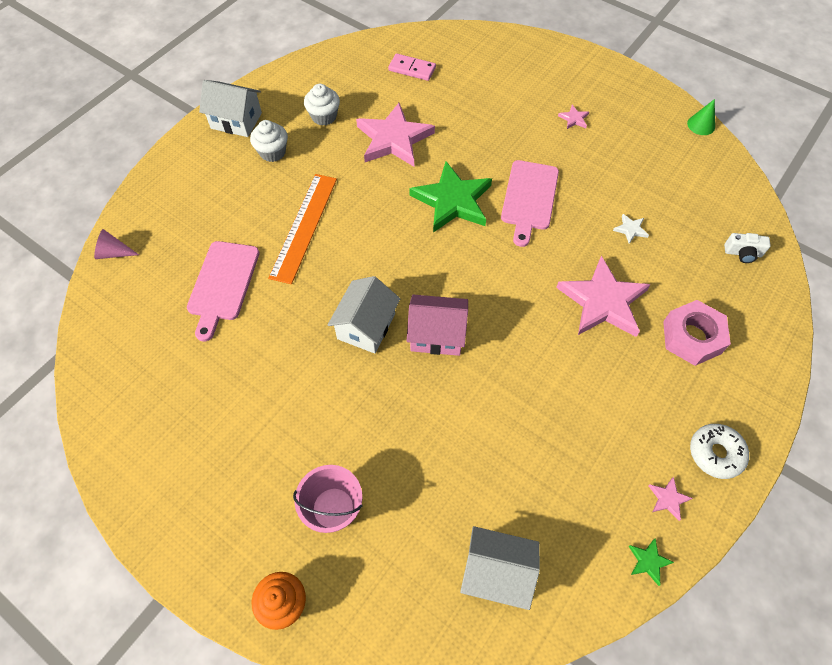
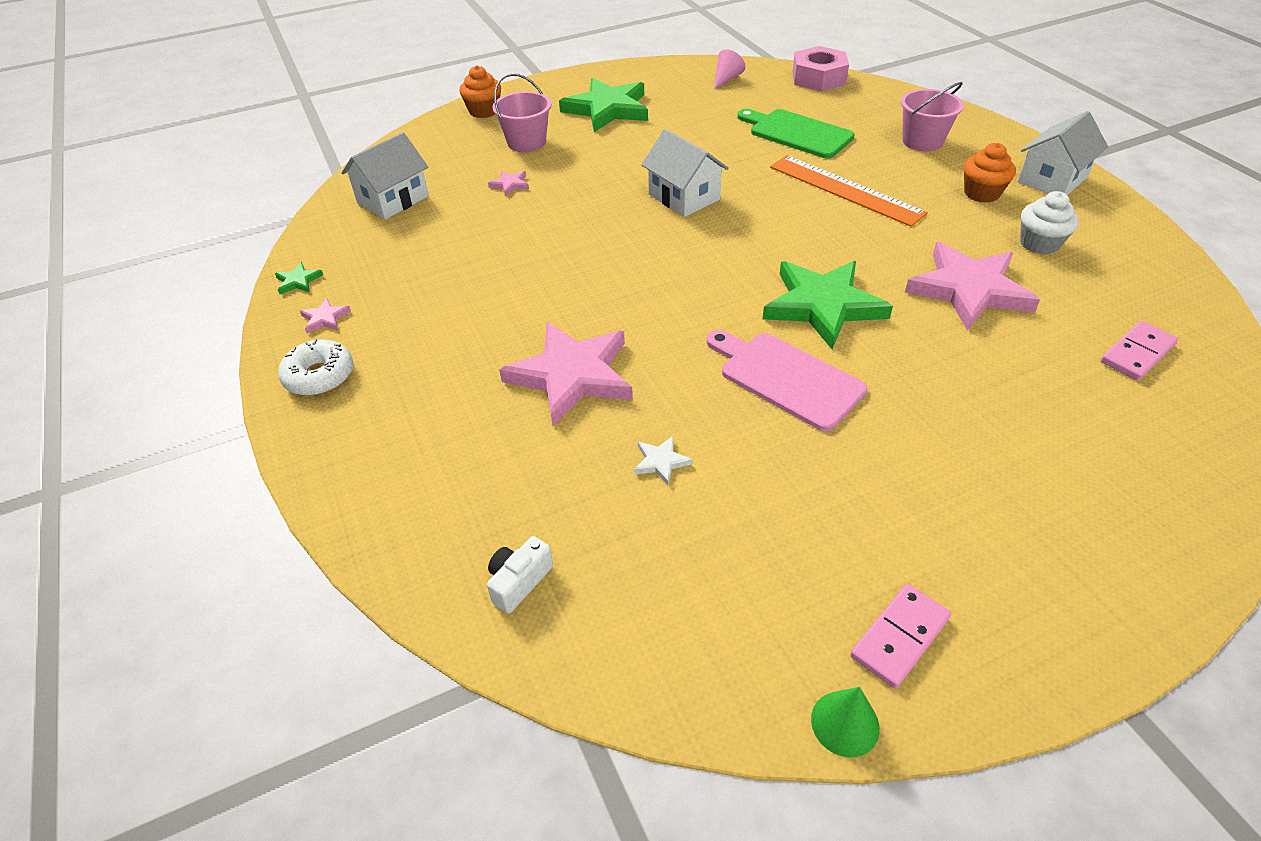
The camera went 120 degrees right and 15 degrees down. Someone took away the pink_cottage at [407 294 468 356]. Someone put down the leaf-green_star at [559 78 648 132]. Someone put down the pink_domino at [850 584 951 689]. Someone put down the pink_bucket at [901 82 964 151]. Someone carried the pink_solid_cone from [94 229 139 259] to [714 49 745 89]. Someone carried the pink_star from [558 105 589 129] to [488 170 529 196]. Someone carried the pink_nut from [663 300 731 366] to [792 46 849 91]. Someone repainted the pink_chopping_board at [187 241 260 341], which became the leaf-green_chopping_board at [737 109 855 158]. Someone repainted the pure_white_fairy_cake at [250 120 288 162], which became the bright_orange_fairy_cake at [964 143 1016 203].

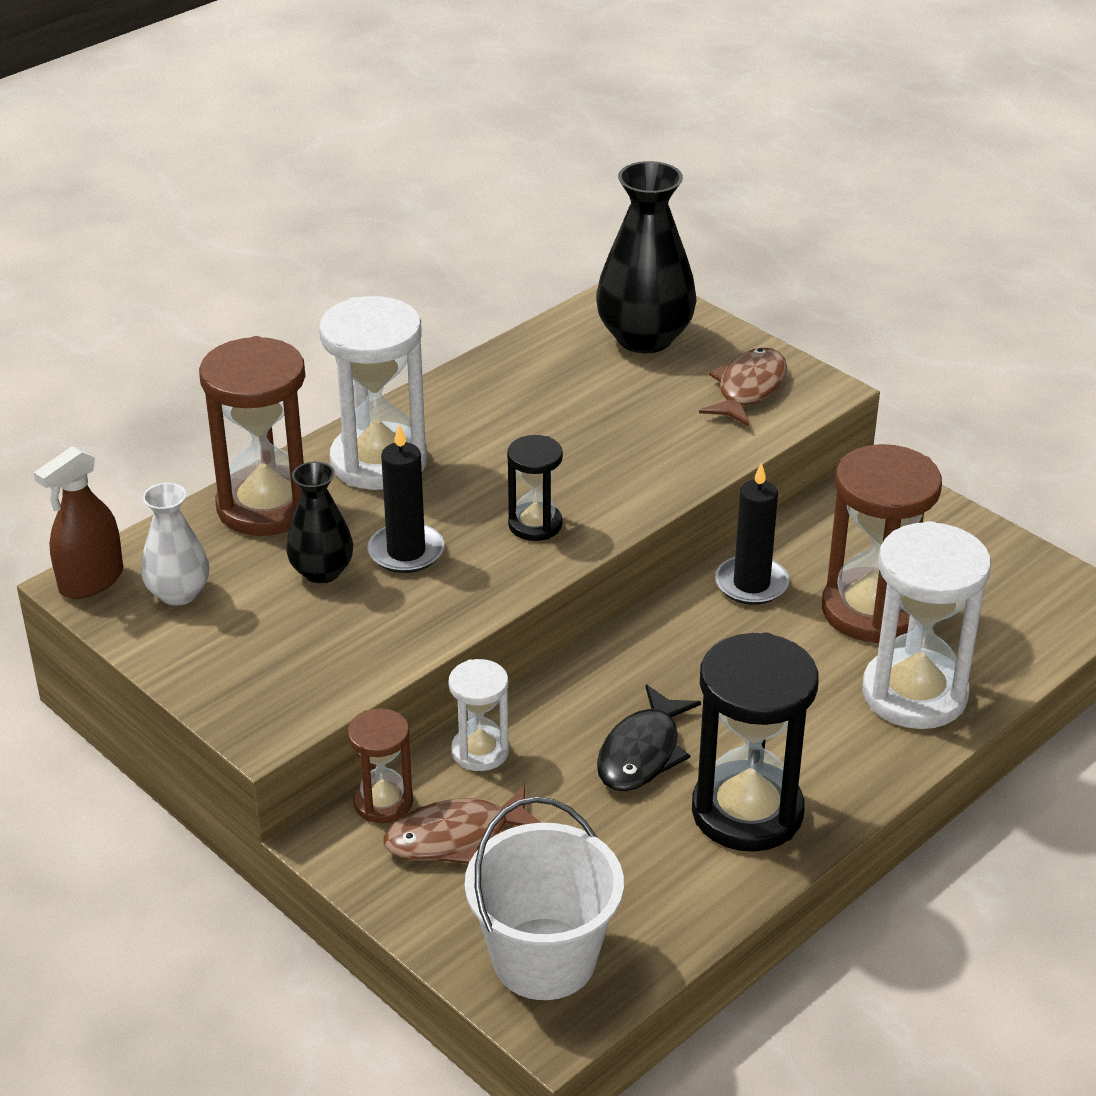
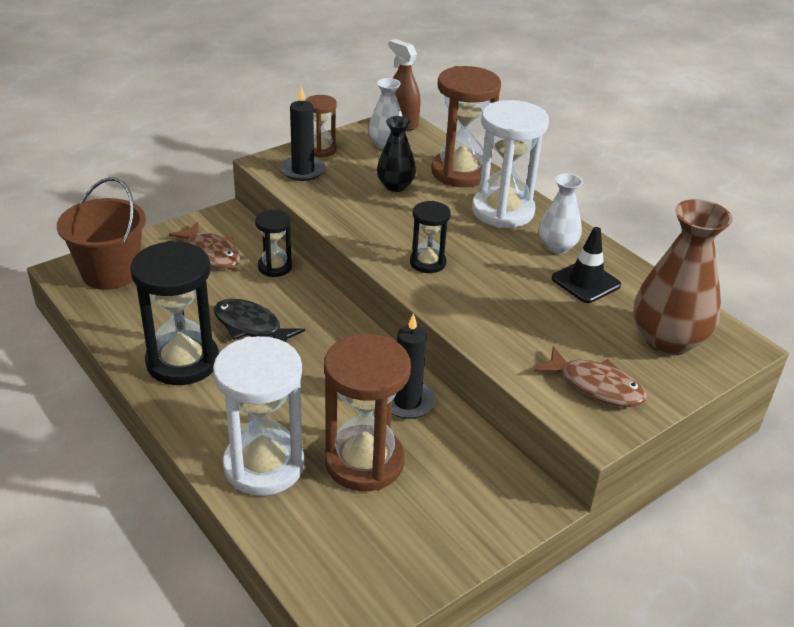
The camera went 95 degrees right and 0 degrees up. Someone put down the pure_white_flower_vase at [539 173 583 254]. Someone put down the ebony_traffic_cone at [552 227 621 303]. Someone carried the brown_sandglass from [347 708 413 823] to [305 95 337 157]. Someone carried the ebony_pillar_candle from [368 424 444 573] to [280 87 326 181]. Someone repainted the pure_white_sandglass at [448 659 509 771], which became the ebony_sandglass at [255 210 292 277]. Someone repainted the pure_white_bucket at [465 797 624 1000], which became the brown_bucket at [57 178 146 290]. Someone repainted the ebony_flower_vase at [596 161 697 353], which became the brown_flower_vase at [634 199 733 355]. Someone rotated the brown_toy_fish at [383 785 541 864] by 150 degrees clockwise.

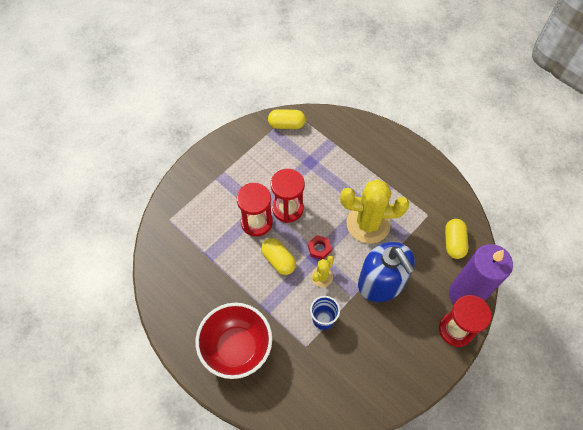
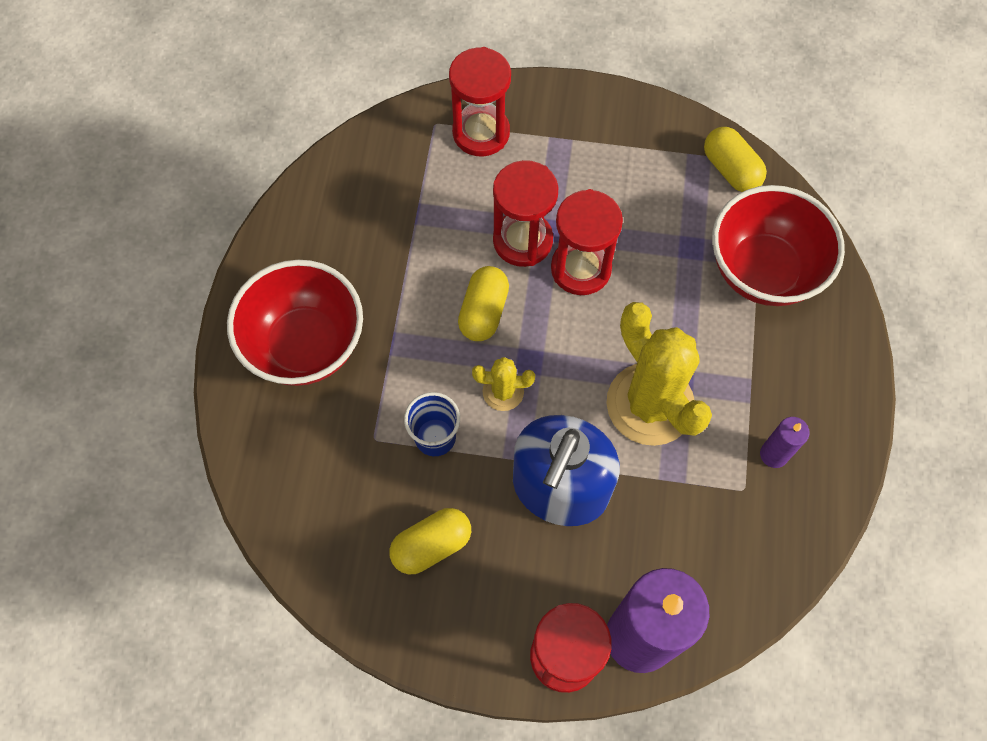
The camera went 55 degrees right and 5 degrees up. Someone took away the crimson_nut at [308 235 332 260]. Someone put down the crimson_sandglass at [449 47 511 156]. Someone put down the crimson_serving_bowl at [712 185 845 306]. Someone put down the royal_purple_pillar_candle at [760 417 810 468]. Someone carried the yellow_pill_shape from [445 219 468 259] to [389 508 471 575].

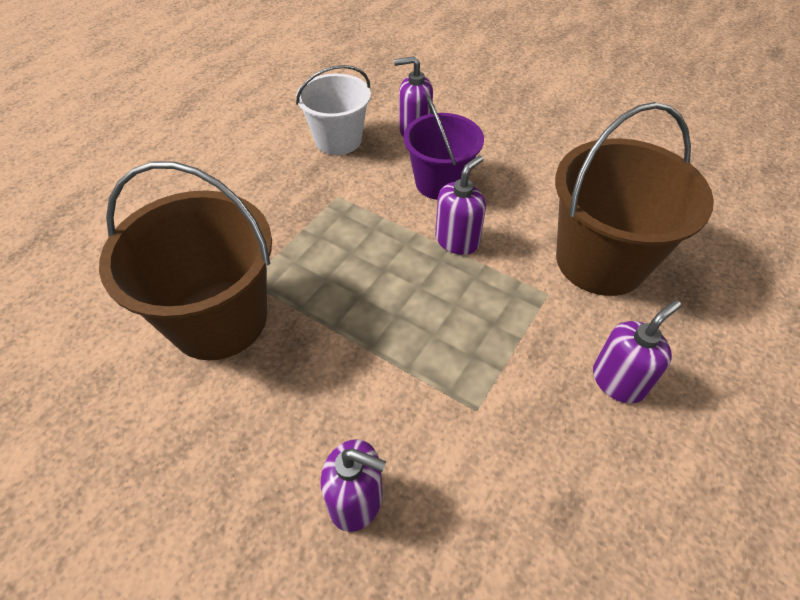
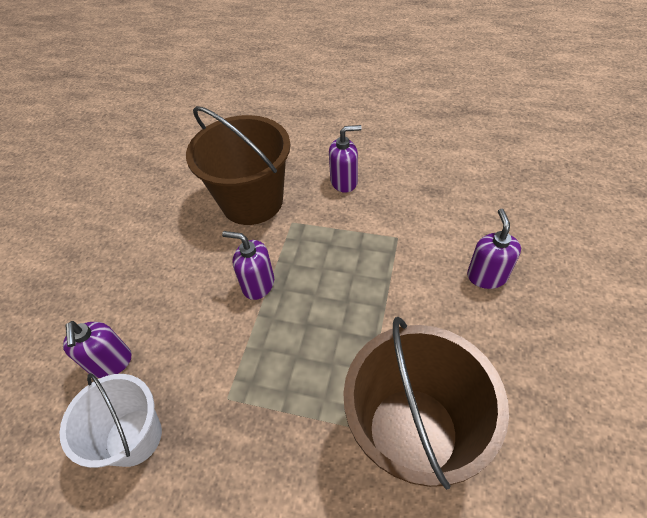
The camera went 105 degrees left and 0 degrees up. Someone took away the royal_purple_bucket at [404 96 484 200]. Someone rotated the royal_purple_soap_pump at [593 300 681 403] by 135 degrees clockwise.

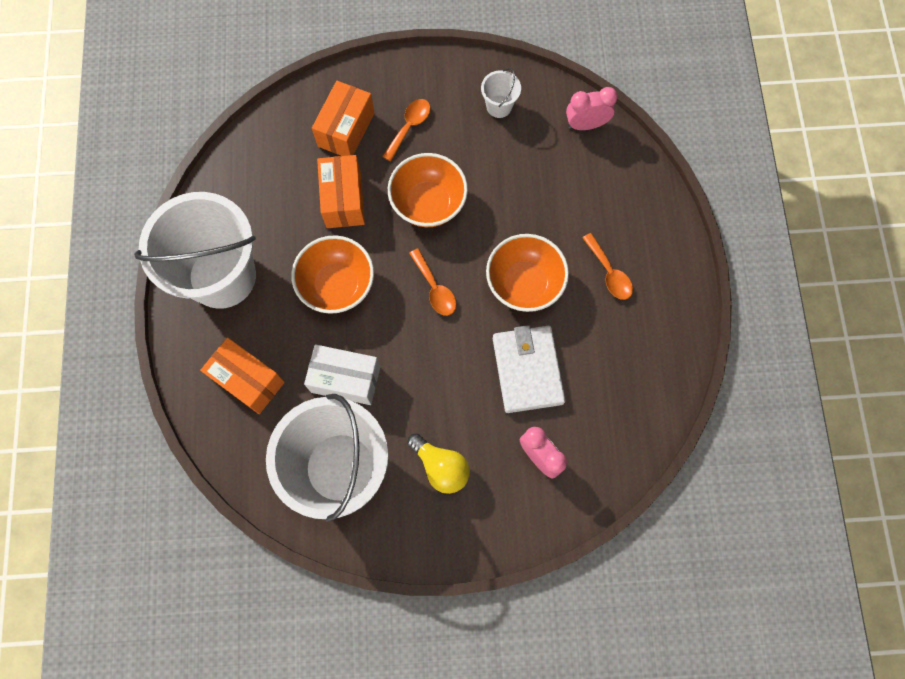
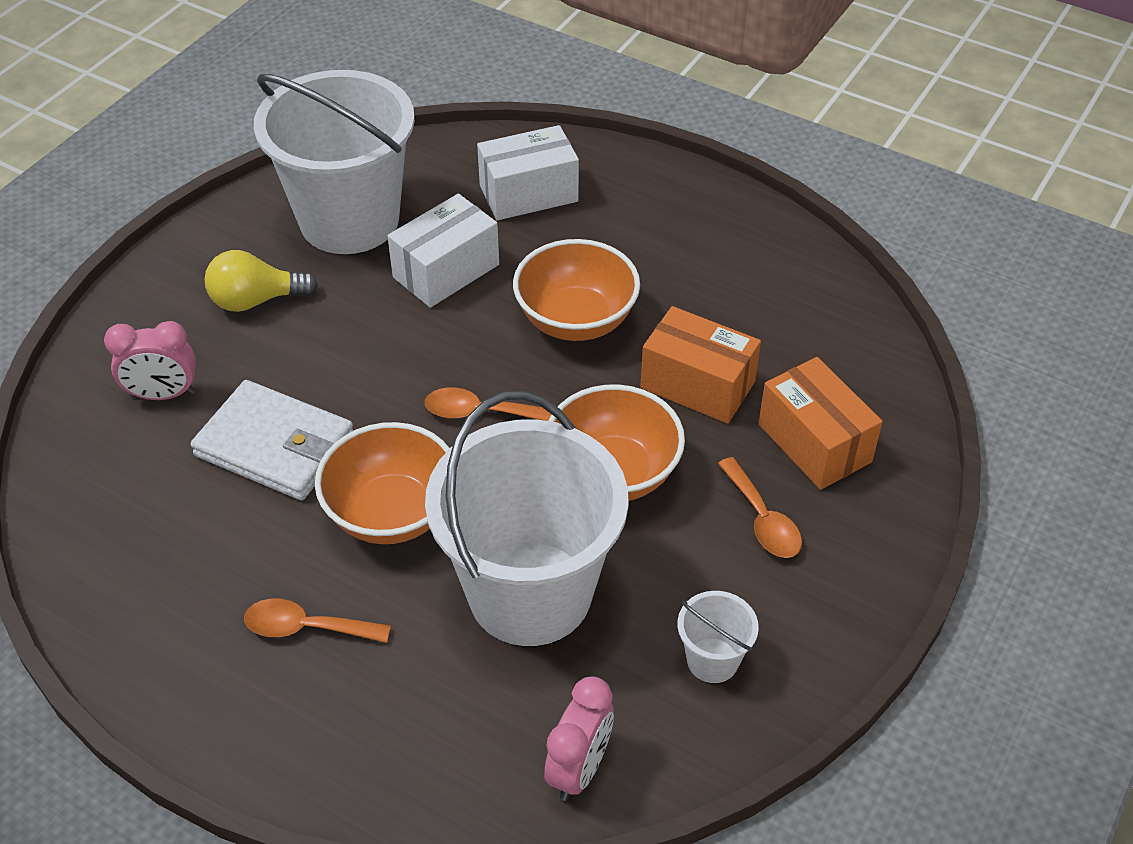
The camera went 125 degrees right and 25 degrees down. Someone carried the pure_white_bucket from [134 192 256 309] to [425 391 629 646]. Someone repainted the bright_orange_package at [200 337 285 414], which became the pure_white_package at [477 125 579 220].

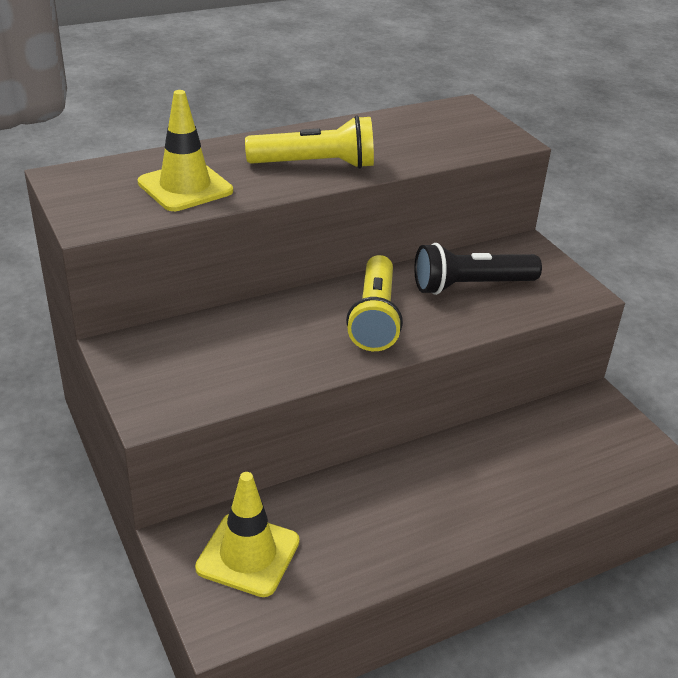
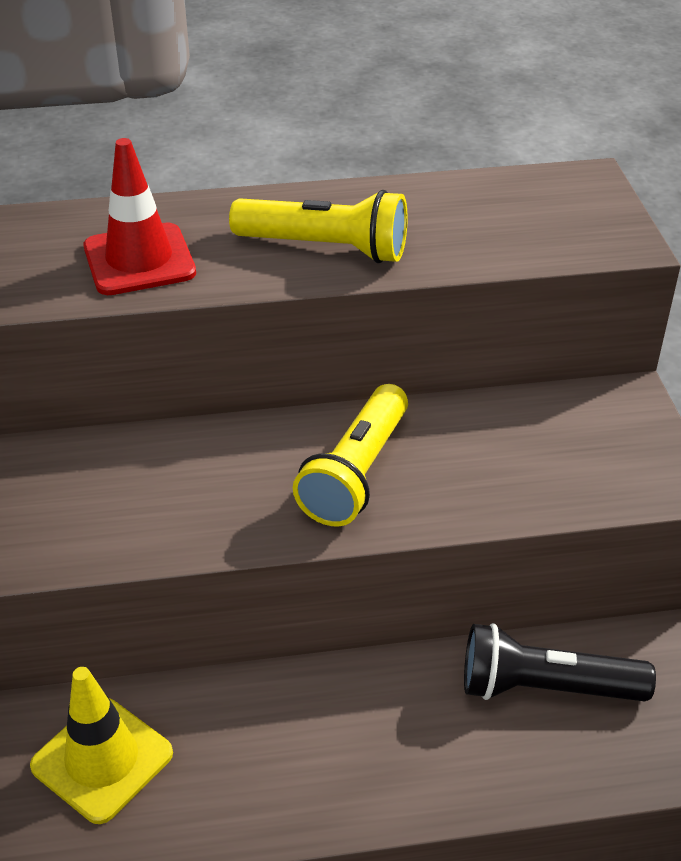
The camera went 20 degrees right and 5 degrees up. Someone carried the ebony_flashlight from [414 243 542 295] to [464 623 656 701]. Someone repainted the yellow_traffic_cone at [138 90 233 211], which became the crimson_traffic_cone at [83 138 196 295].

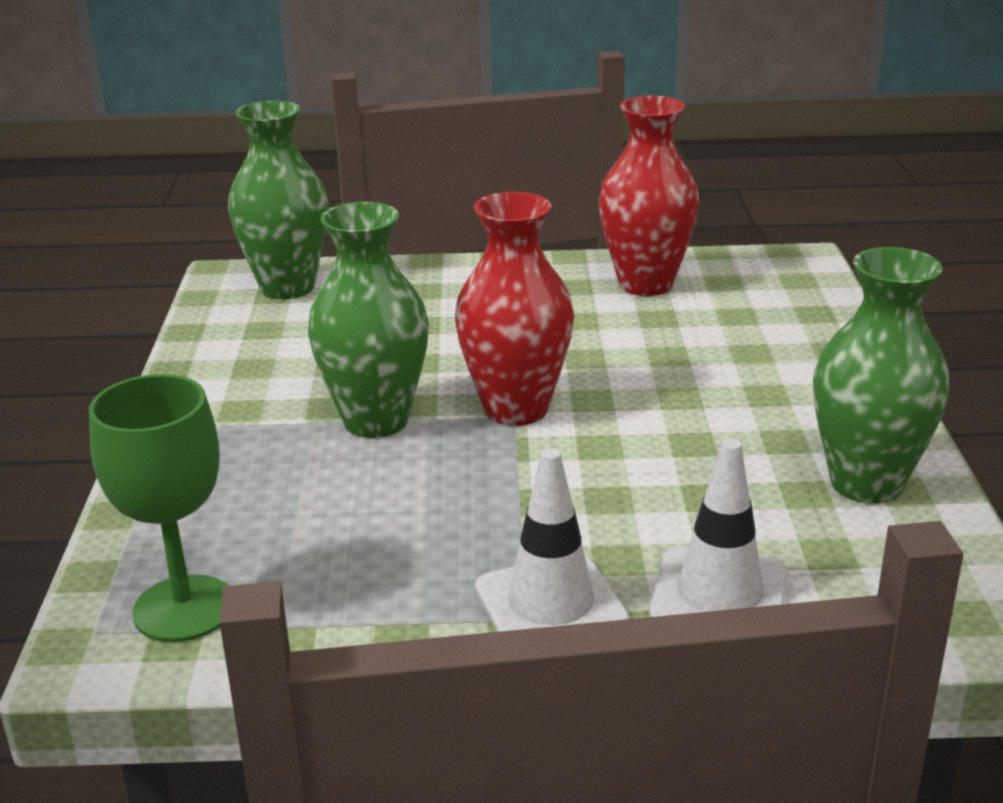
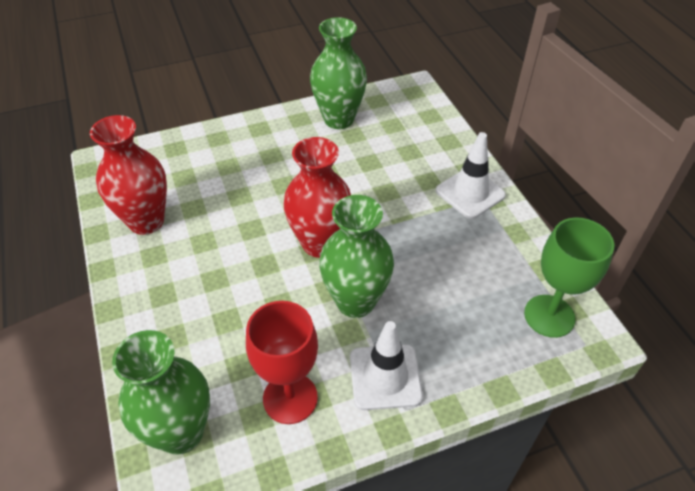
The camera went 110 degrees left and 20 degrees up. Someone put down the crimson_wine_glass at [246 301 318 424]. Someone carried the pure_white_traffic_cone from [650 439 788 617] to [350 321 423 410].

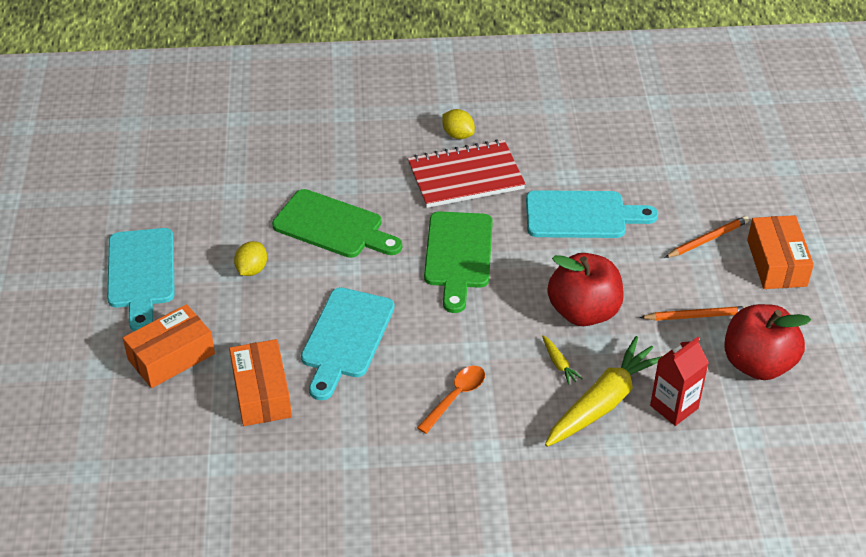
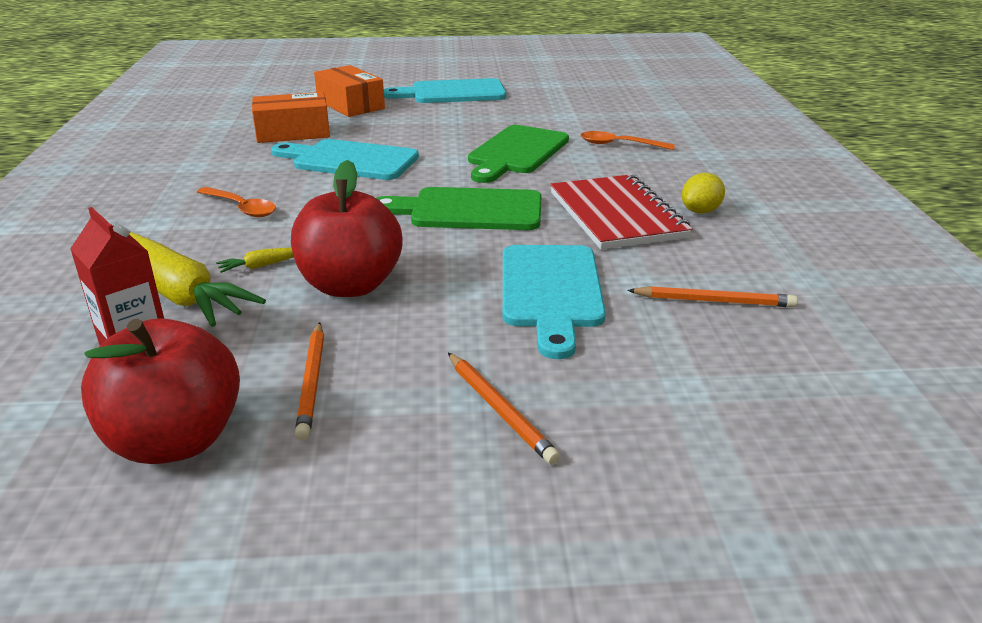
The camera went 90 degrees right and 15 degrees down. Someone took away the yellow_toy_lemon at [234 241 267 276]. Someone took away the bright_orange_package at [747 215 814 289]. Someone put down the bright_orange_tablespoon at [580 131 675 150]. Someone put down the bright_orange_pencil at [627 286 798 307].

